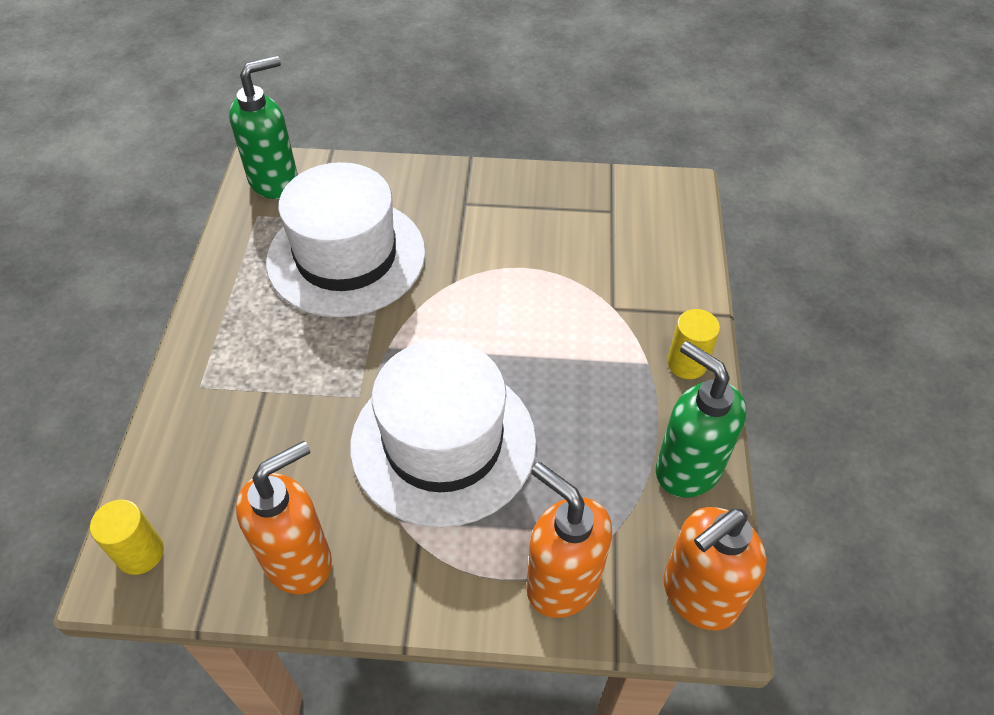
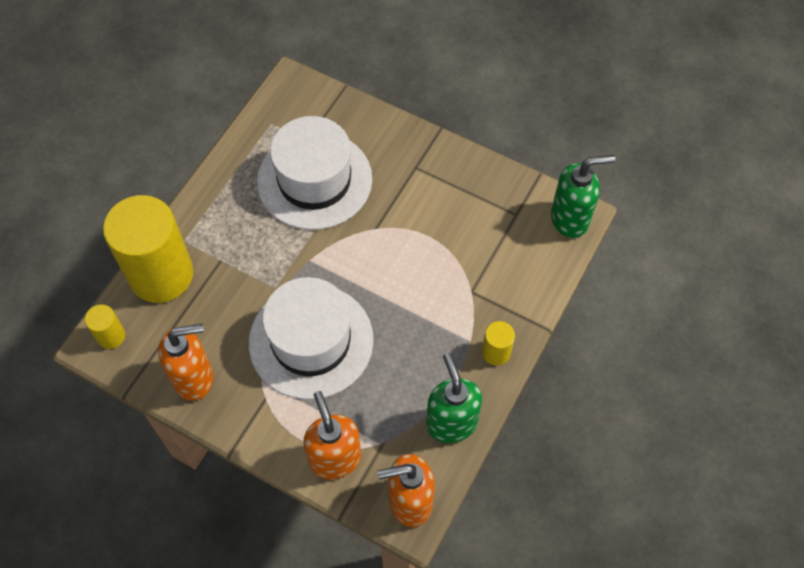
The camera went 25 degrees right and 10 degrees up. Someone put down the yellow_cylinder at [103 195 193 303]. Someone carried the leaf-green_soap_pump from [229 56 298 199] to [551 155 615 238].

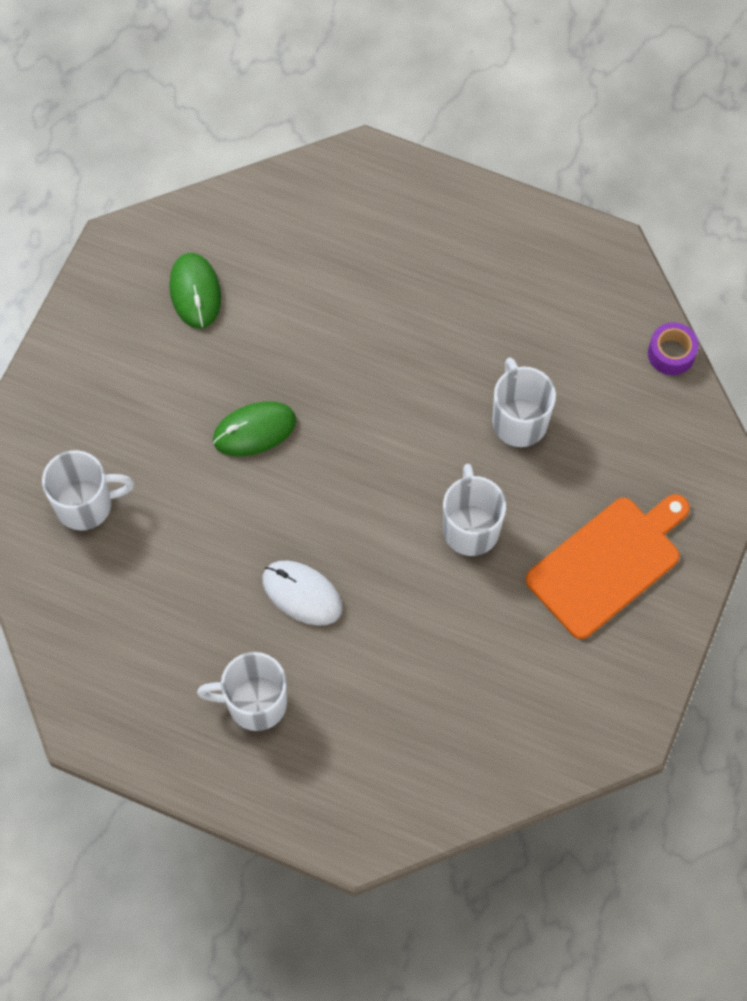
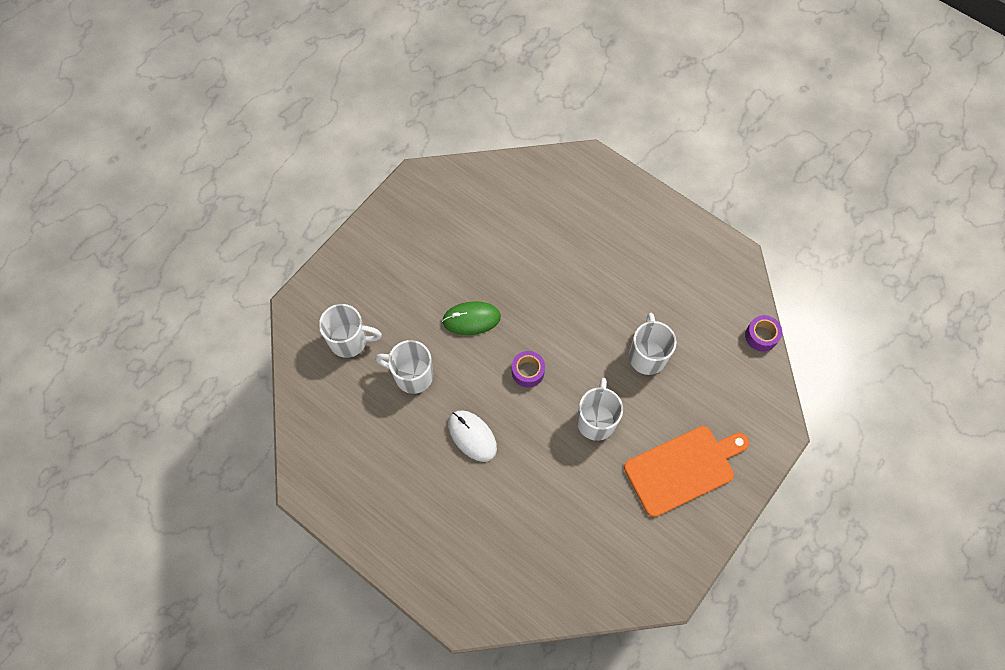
The camera went 15 degrees right and 0 degrees up. Someone took away the leaf-green_PC_mouse at [169 253 221 329]. Someone put down the royal_purple_sticky_tape at [512 351 545 387]. Someone carried the pure_white_coffee_mug from [197 652 287 731] to [375 340 433 394].

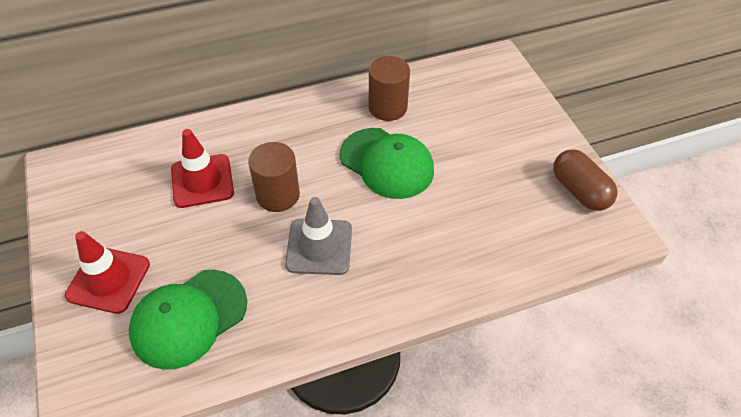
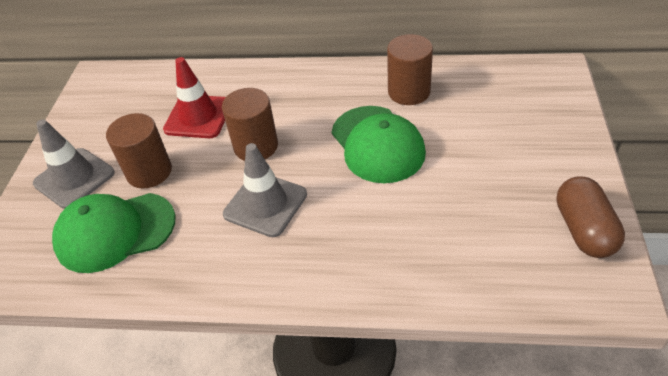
The camera went 30 degrees right and 5 degrees down. Someone put down the brown_cylinder at [106 113 172 189]. Someone repainted the crimson_traffic_cone at [65 231 150 314], which became the grey_traffic_cone at [33 119 115 209].

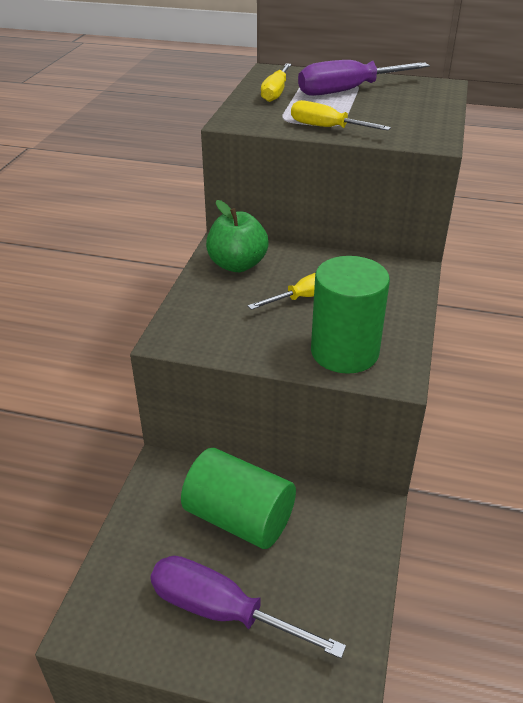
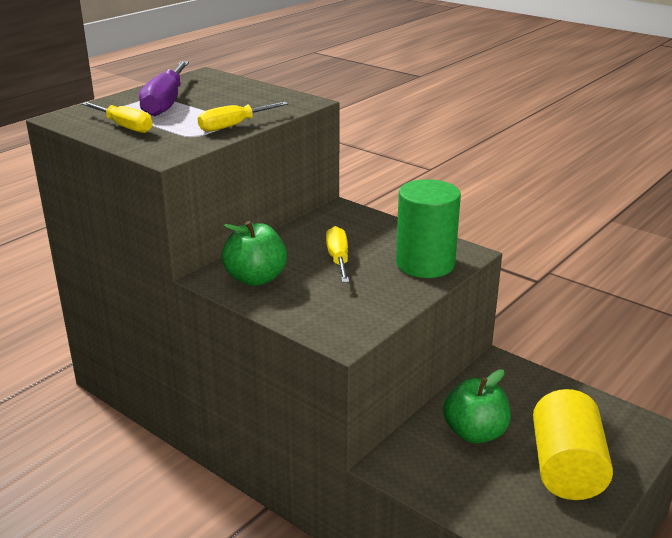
The camera went 65 degrees left and 10 degrees down. Someone swapped the royal_purple_flat_screwdriver at [150 556 346 659] for the yellow_cylinder at [533 389 613 500]. Someone swapped the leaf-green_cylinder at [181 448 296 549] for the leaf-green_apple at [443 370 511 443].

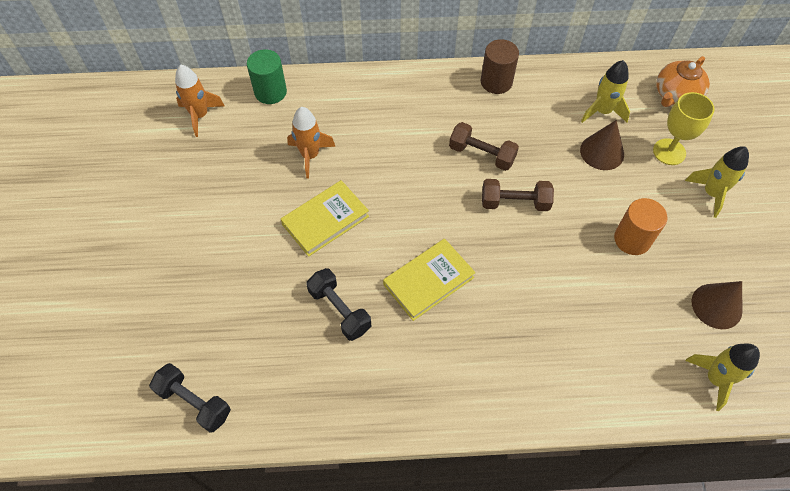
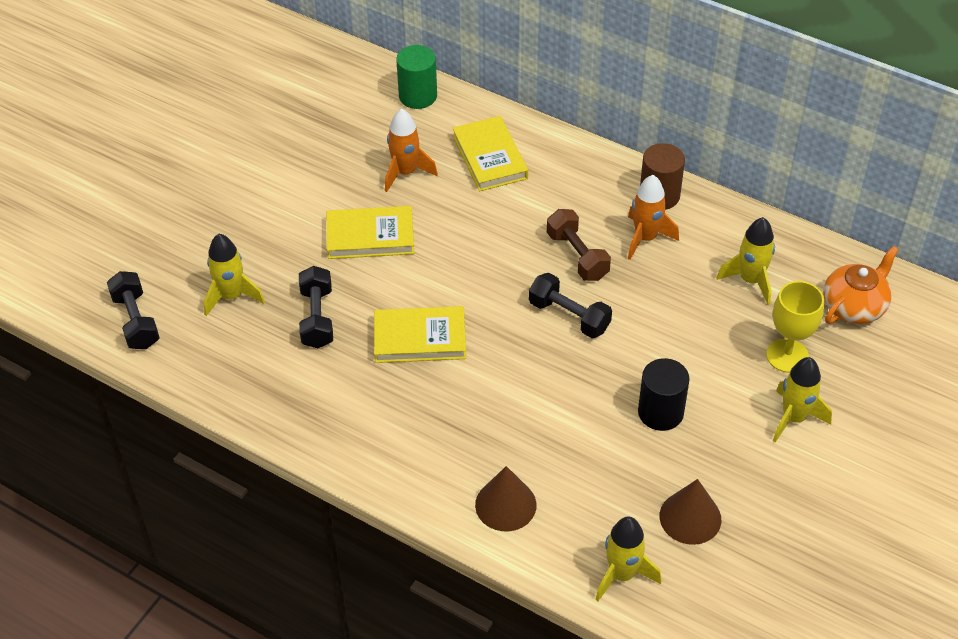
The camera went 35 degrees right and 10 degrees down. Someone put down the yellow_rocket at [204 234 265 316]. Someone put down the yellow_hardback at [453 116 528 191]. Someone carried the bright_orange_rocket from [175 65 225 137] to [628 175 679 260]. Someone carried the brown_solid_cone from [580 120 624 170] to [475 466 536 531]. Someone repainted the brown_free_weight at [482 179 554 211], which became the ebony_free_weight at [529 273 612 338]. Someone repainted the bright_orange_cylinder at [614 198 668 255], which became the ebony_cylinder at [638 358 690 431]. Someone rotated the bright_orange_teapot at [656 56 710 107] by 150 degrees clockwise.

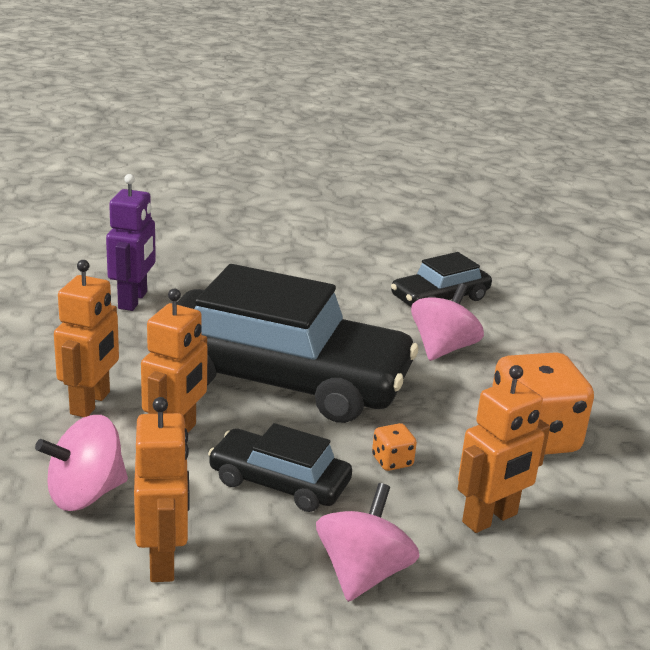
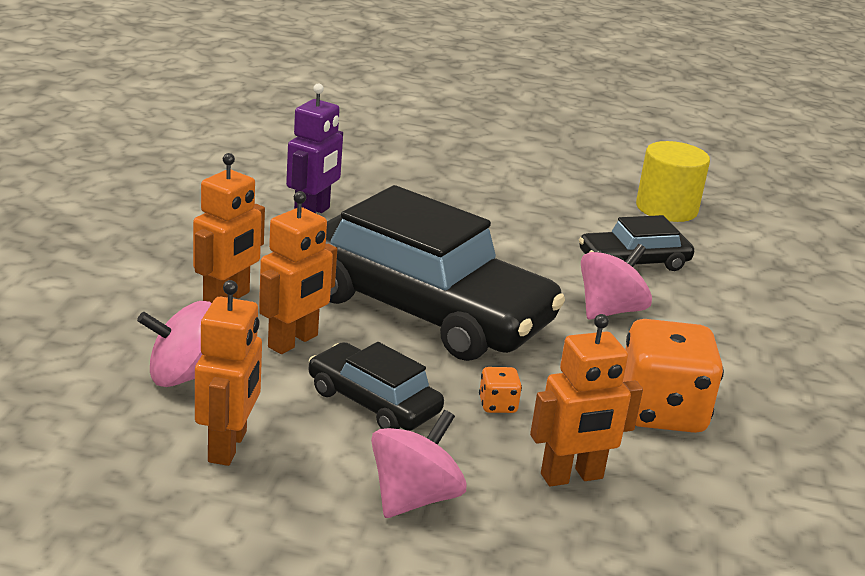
The camera went 15 degrees right and 0 degrees up. Someone put down the yellow_cylinder at [636 141 710 222].

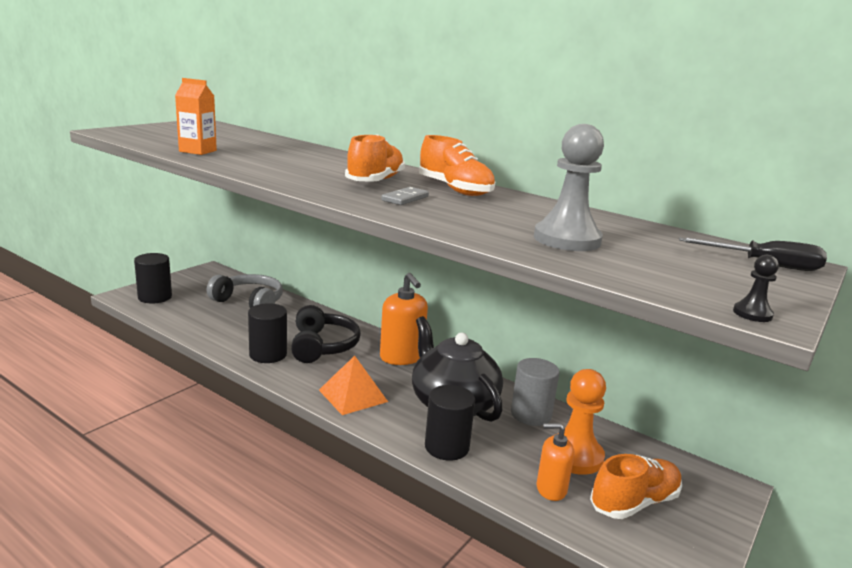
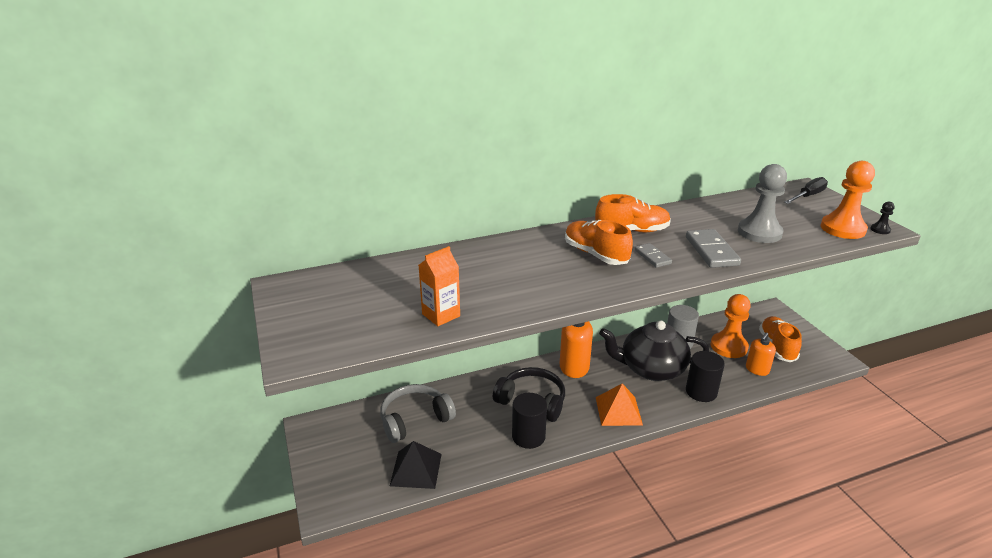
The camera went 55 degrees left and 10 degrees up. Someone took away the ebony_cylinder at [134 253 172 303]. Someone put down the ebony_pyramid_shape at [390 441 442 489]. Someone put down the grey_domino at [686 229 741 268]. Someone put down the bright_orange_pawn at [820 161 875 239].

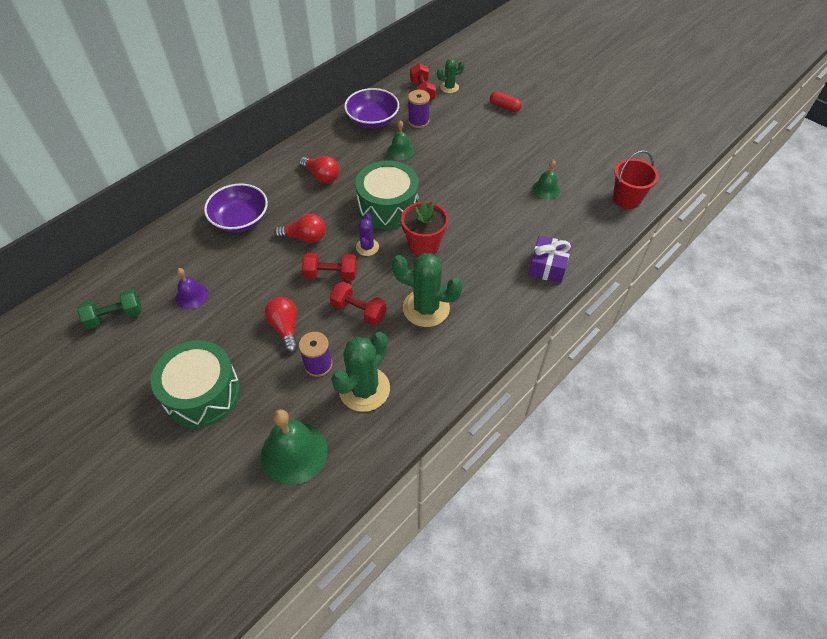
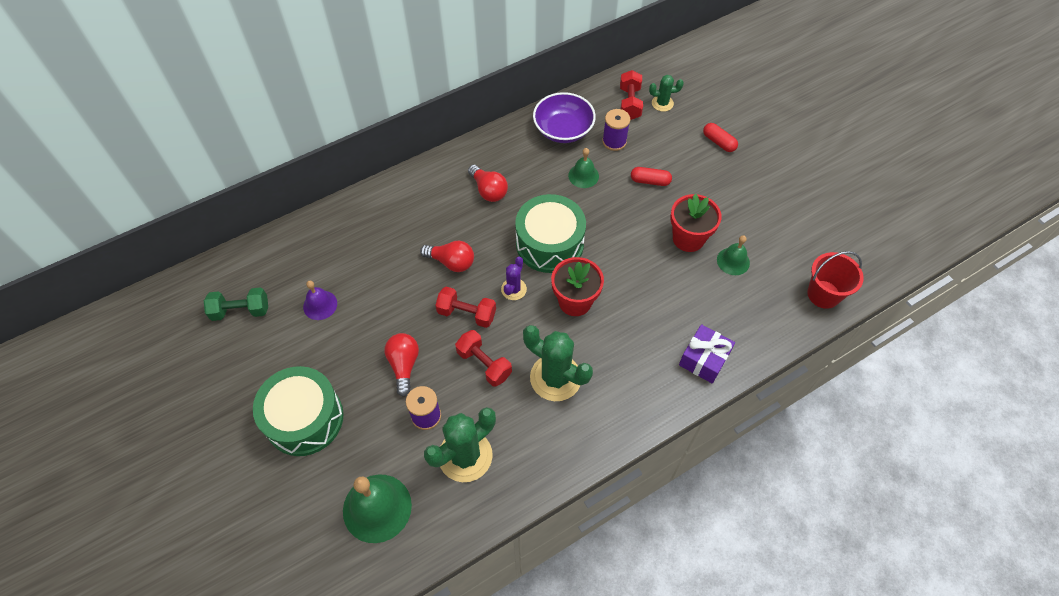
The camera went 15 degrees right and 5 degrees up. Someone took away the royal_purple_serving_bowl at [204 183 268 233]. Someone put down the crimson_pill_shape at [631 167 672 186]. Someone put down the crimson_plant_pot at [670 194 721 252].

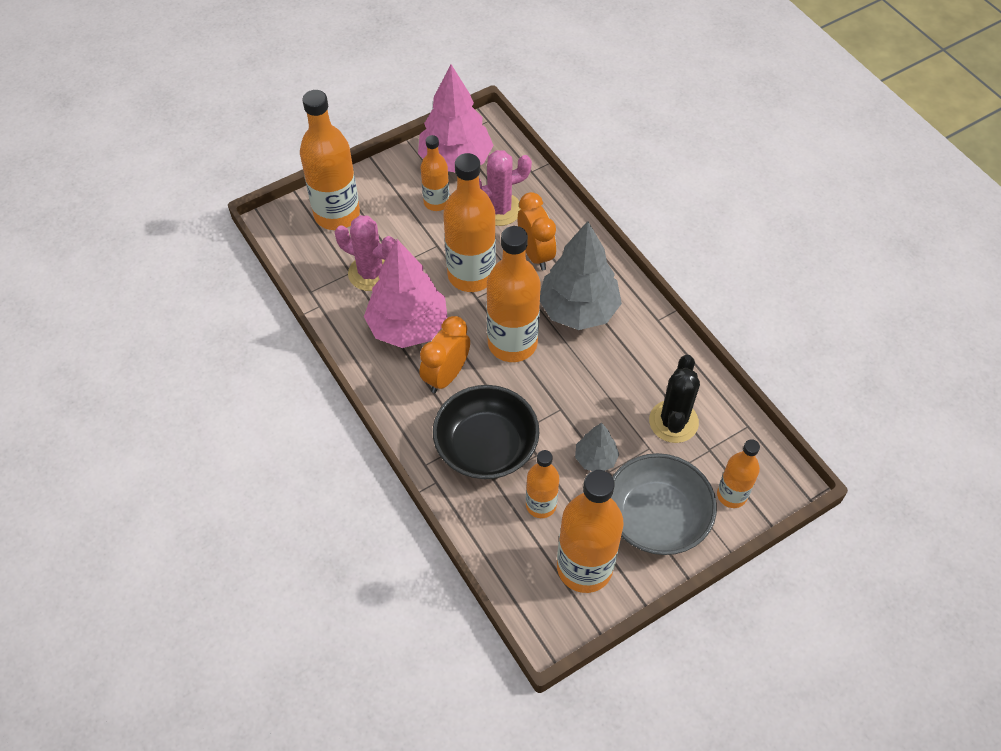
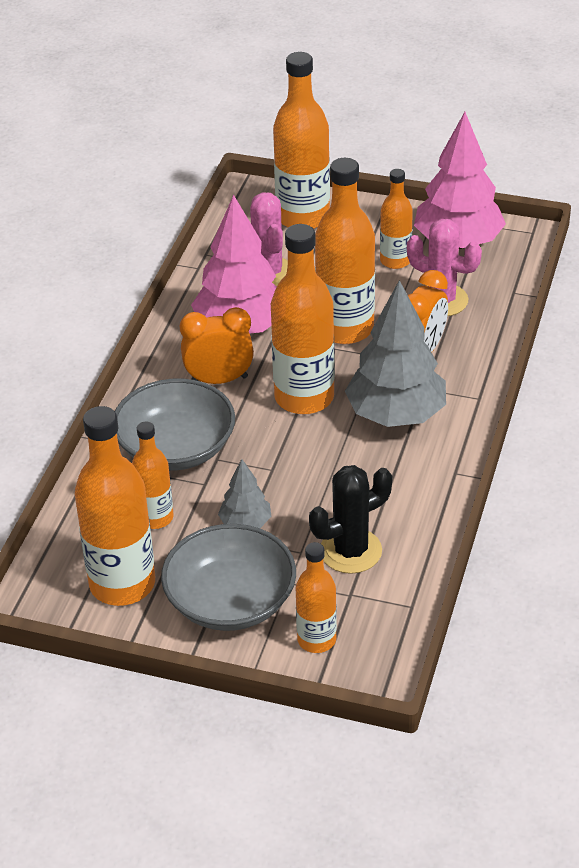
The camera went 50 degrees right and 15 degrees down. Someone repainted the ebony_serving_bowl at [433 385 539 479], which became the grey_serving_bowl at [115 379 235 470].

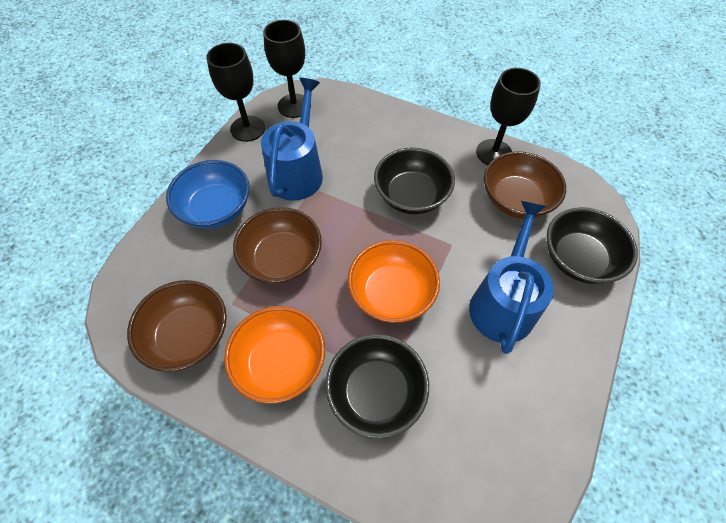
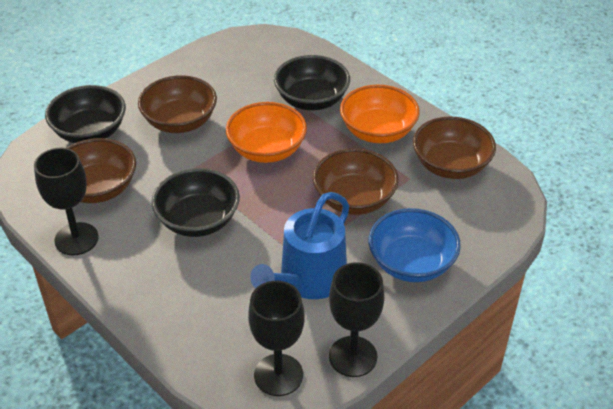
The camera went 160 degrees left and 15 degrees down. Someone swapped the cobalt_sprinkling_can at [469 201 554 354] for the brown_serving_bowl at [138 75 217 133].

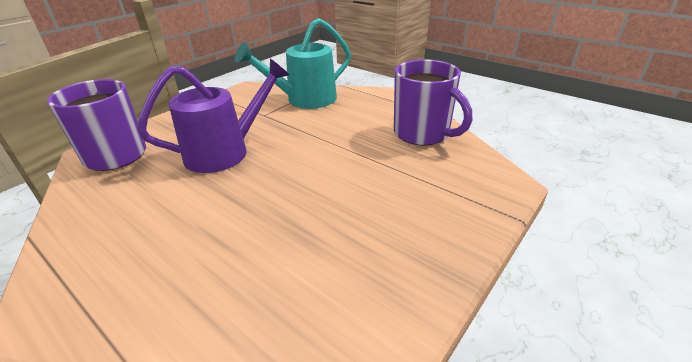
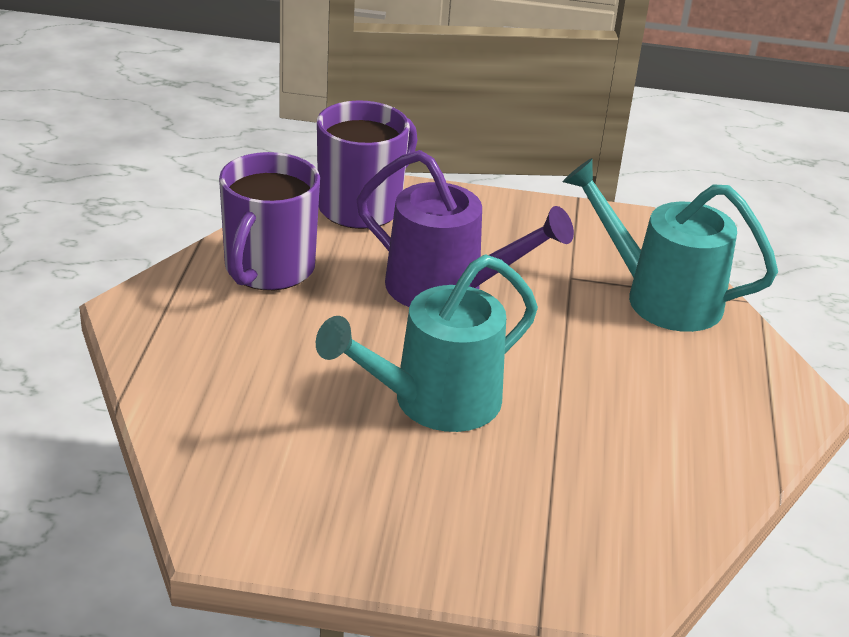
The camera went 55 degrees right and 0 degrees up. Someone put down the aqua_sprinkling_can at [316 255 538 432]. Someone carried the royal_purple_coffee_mug from [394 60 472 146] to [219 152 320 290].

